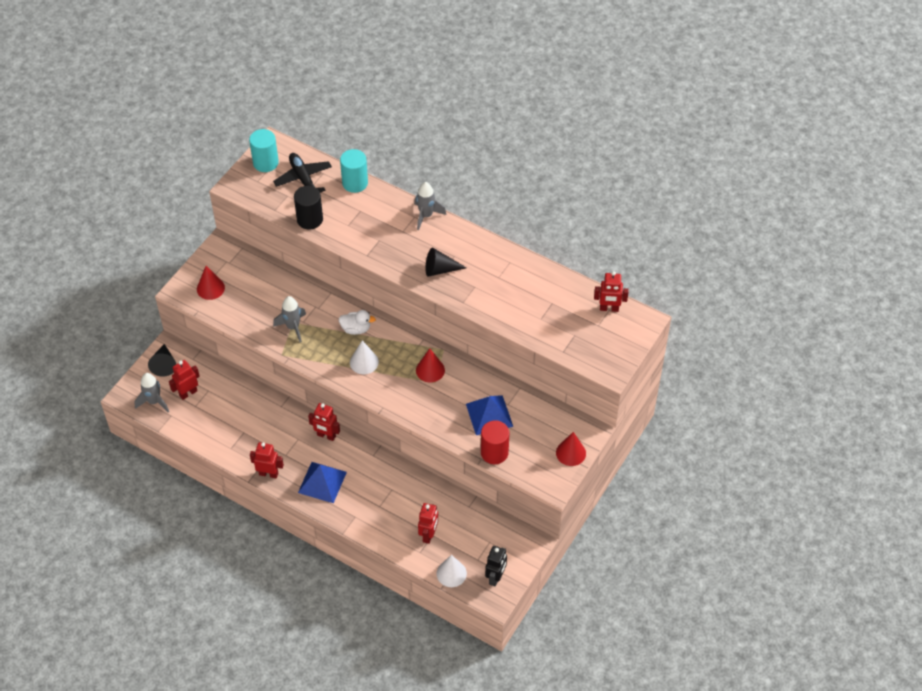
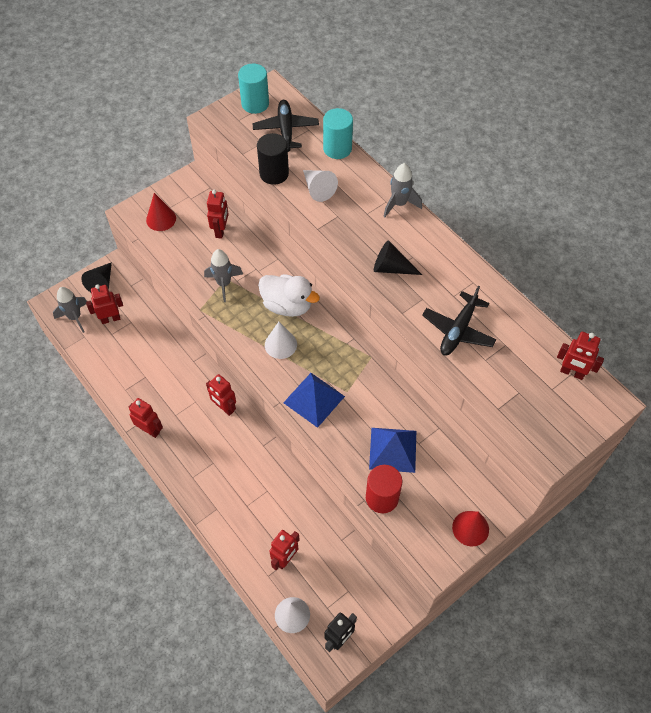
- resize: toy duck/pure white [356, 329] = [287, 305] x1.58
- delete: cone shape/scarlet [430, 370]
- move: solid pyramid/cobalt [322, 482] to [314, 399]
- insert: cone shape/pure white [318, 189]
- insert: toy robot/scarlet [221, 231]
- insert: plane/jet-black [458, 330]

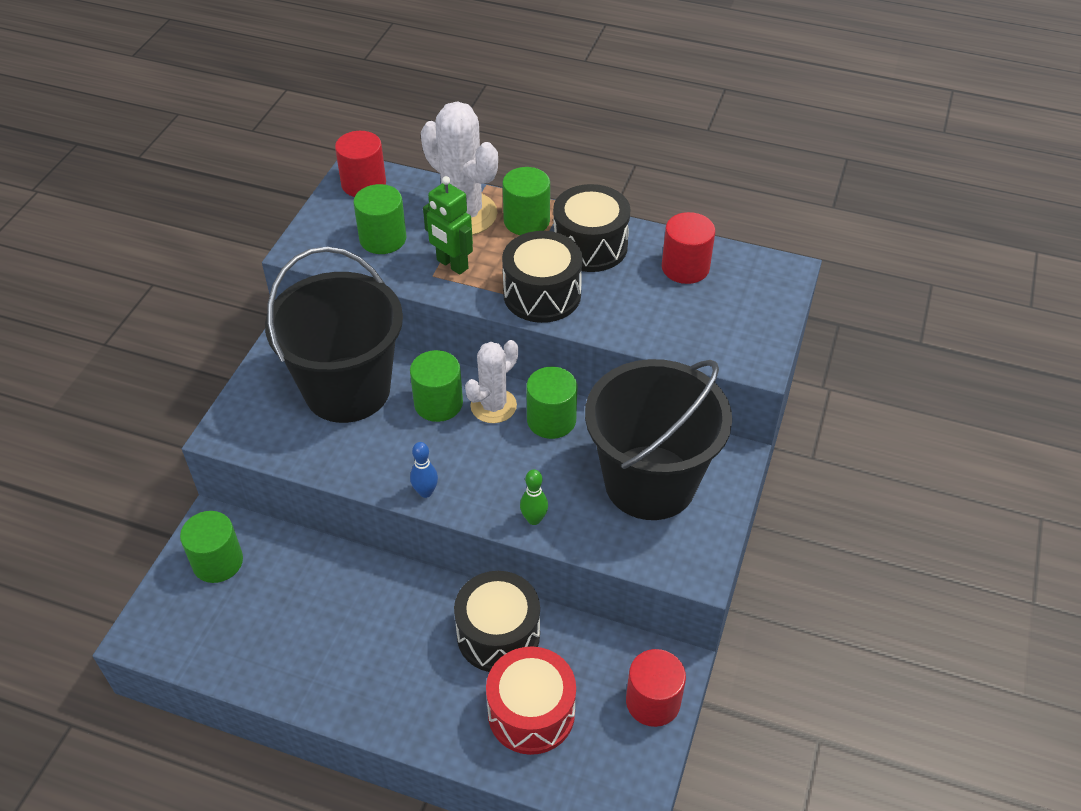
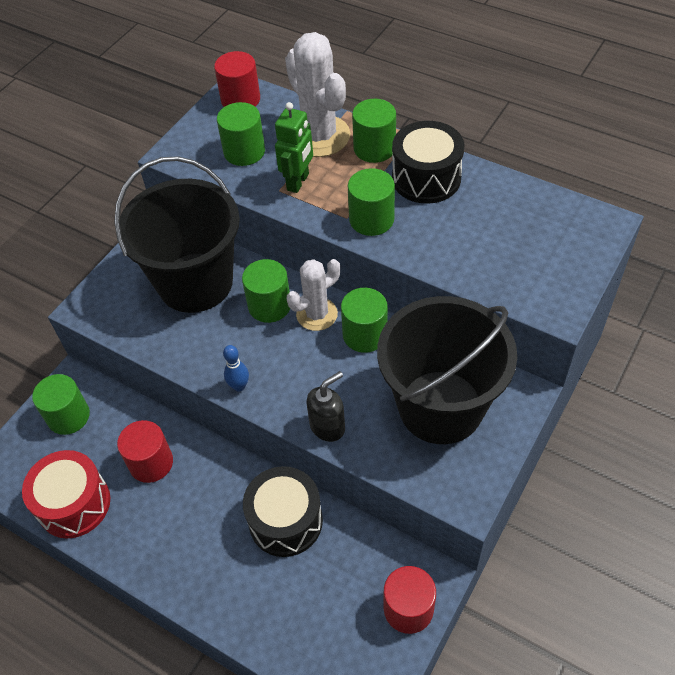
- rotate: toy robot/emerald [452, 264] = [298, 182] 120 degrees counterclockwise
- move: cylinder shape/scarlet [685, 267] to [151, 463]
- replace: snare drum/jet-black [542, 294] to cylinder shape/emerald [371, 219]
- replace: bowling pin/emerald [534, 519] to soap pump/jet-black [328, 426]
- move: snare drum/scarlet [531, 713] to [74, 504]

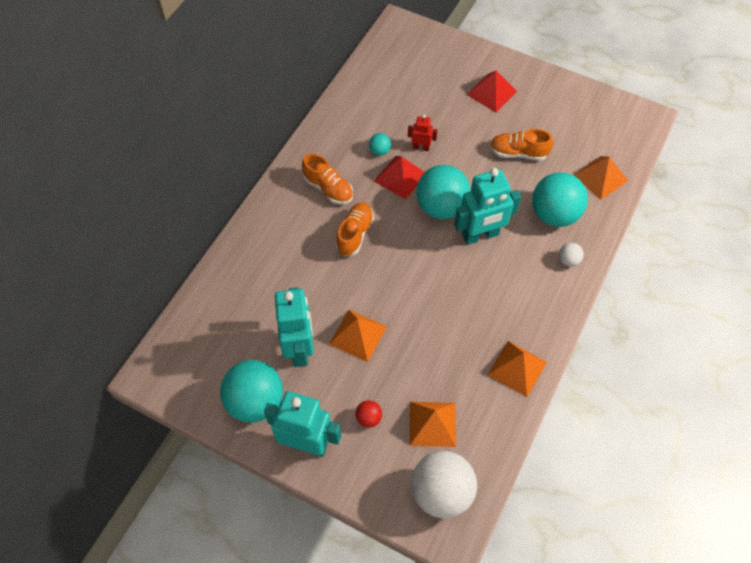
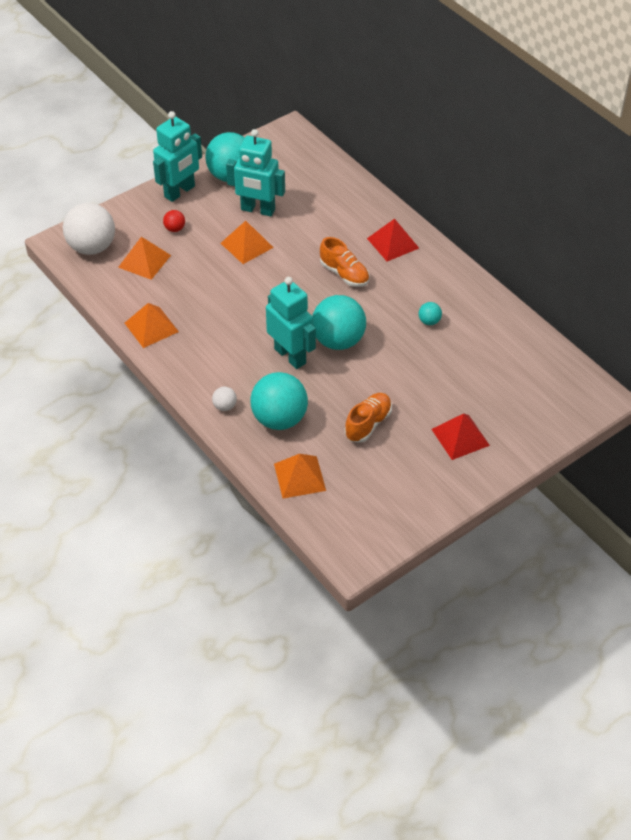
- delete: toy robot/scarlet [421, 147]
- delete: lace-up shoe/bright orange [328, 189]
- move: solid pyramid/scarlet [400, 177] to [392, 243]
- rotate: toy robot/turquoise [480, 235] = [290, 356] 135 degrees clockwise

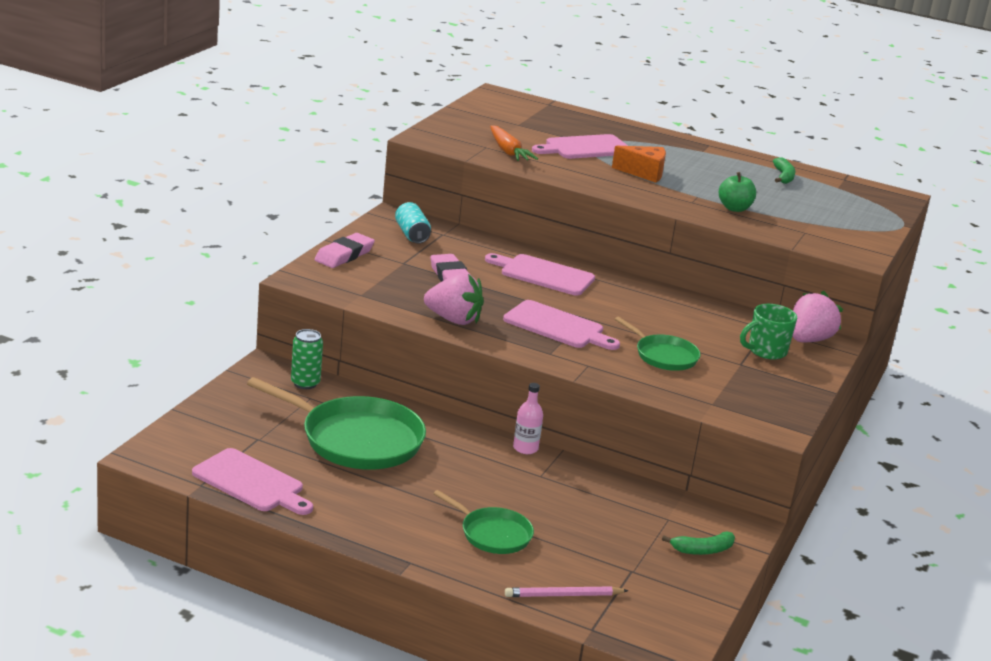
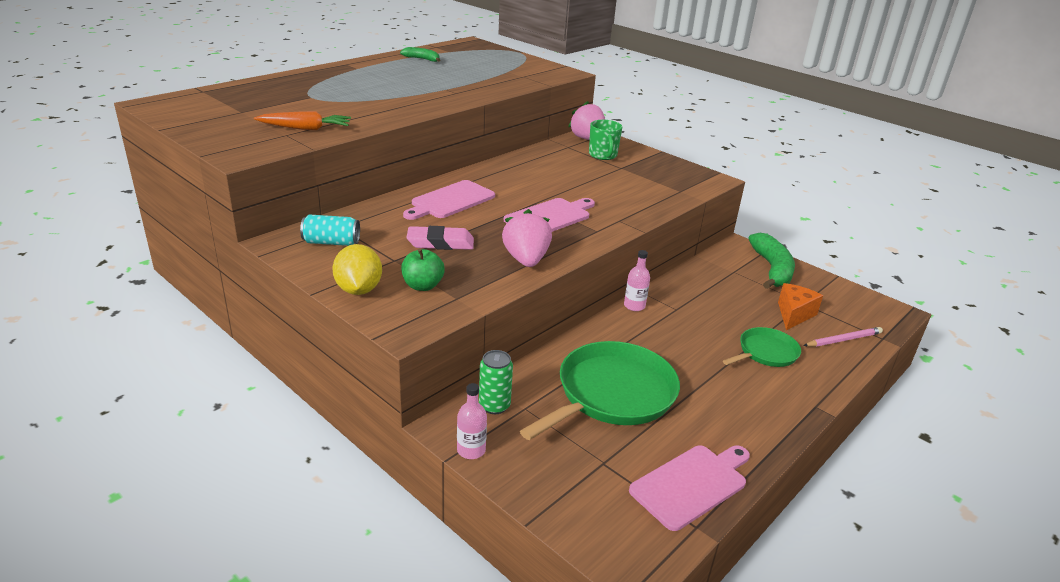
- delete: cutting board/pink [585, 148]
- move: cheese wedge/bright orange [644, 173] to [794, 314]
- move: apple/emerald [734, 208] to [422, 286]
- replace: pencil eraser/pink [344, 255] to citrus fruit/yellow [358, 290]
- rotate: berry/pink [453, 320] = [526, 260] 45 degrees counterclockwise
- delete: frying pan/emerald [663, 356]
- resize: banana fruit/emerald [702, 550] = [772, 269] x1.87
- rotate: wooden pencil/pink [563, 595] = [843, 340] 120 degrees counterclockwise
- insert: flask/pink [471, 450]

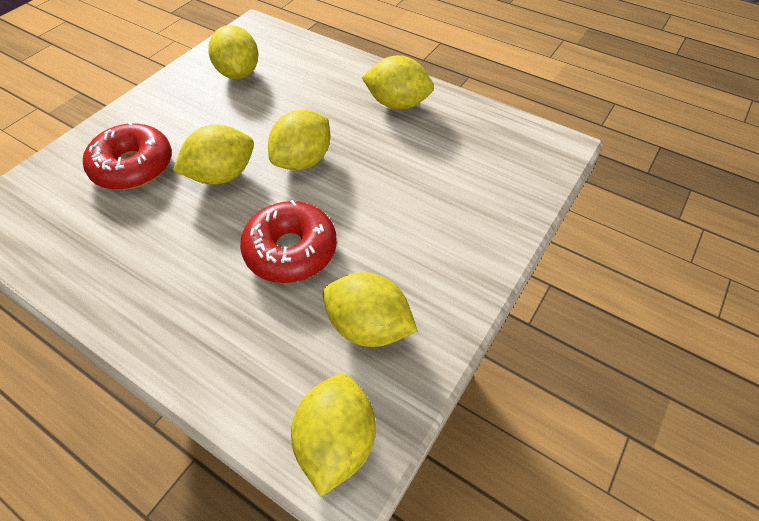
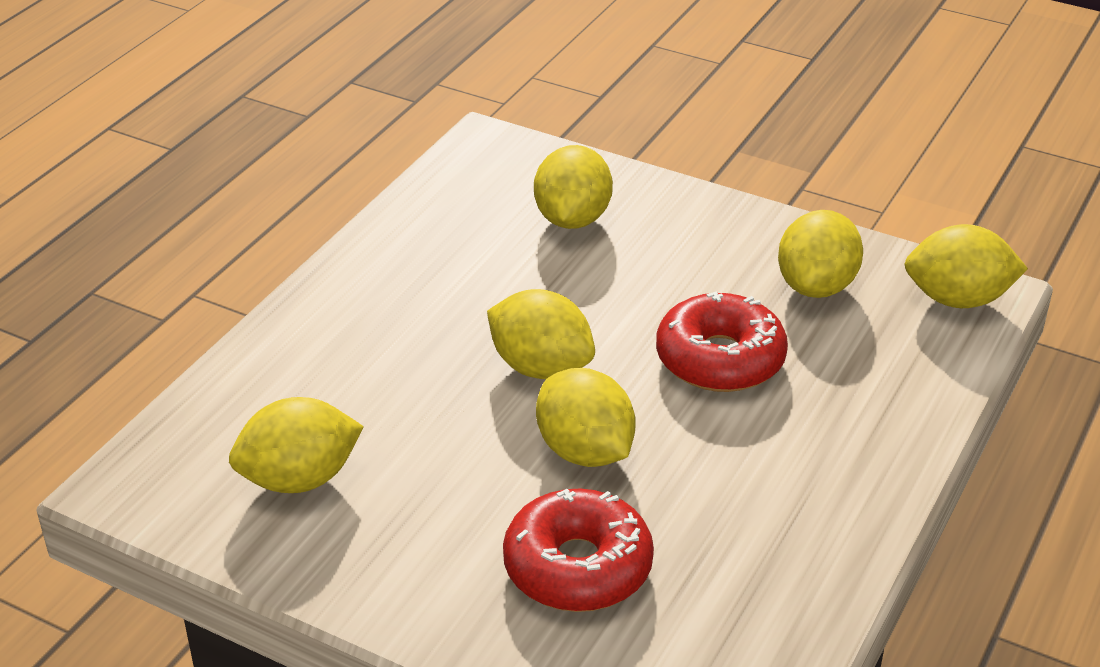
- move: citrus fruit/yellow [397, 104] to [572, 219]

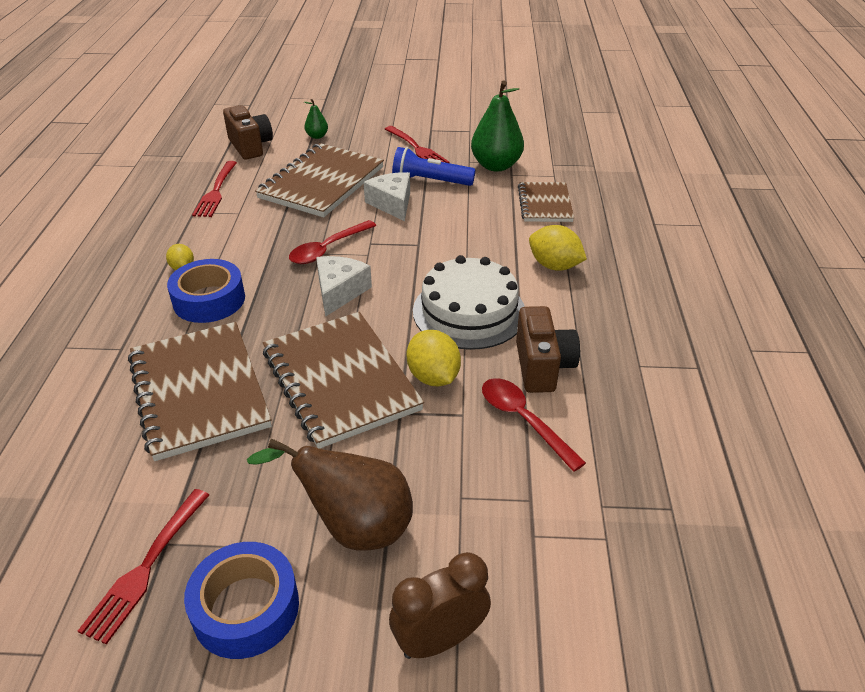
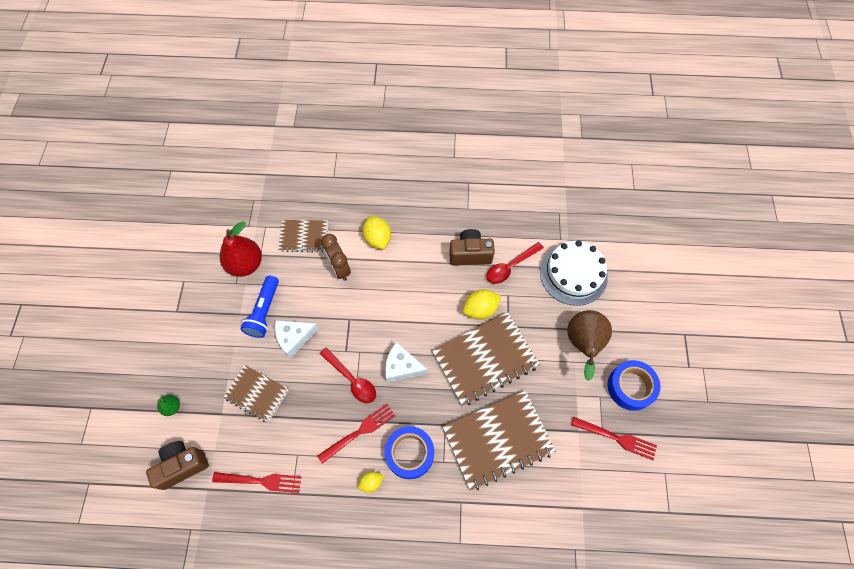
- recolor: pear fruit/emerald [496, 166] to pear fruit/scarlet [245, 264]
- move: fork/scarlet [416, 148] to [359, 432]
- resize: notebook/dark brown [321, 183] = [256, 394] x0.59
- rotate: citrus fruit/yellow [554, 266] = [377, 238] 60 degrees counterclockwise
- move: gateau/pure white [469, 311] to [573, 274]
- move: clock/dark brown [439, 639] to [339, 268]

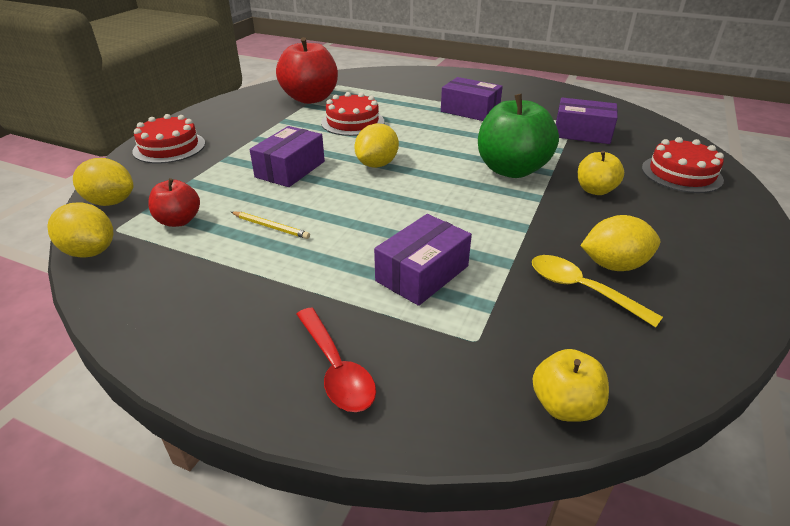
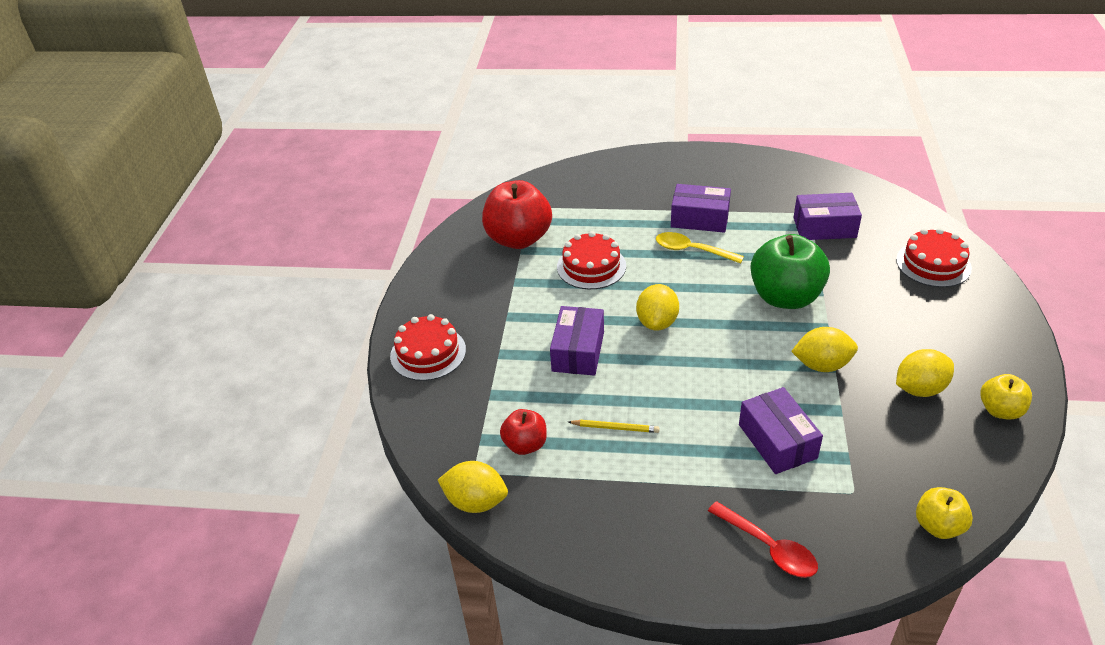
- move: apple/yellow [595, 190] to [1000, 410]
- move: citrus fruit/yellow [110, 202] to [821, 365]
- rotate: parcel/violet [422, 273] = [777, 441] 45 degrees counterclockwise
- move: spoon/yellow [581, 289] to [692, 250]

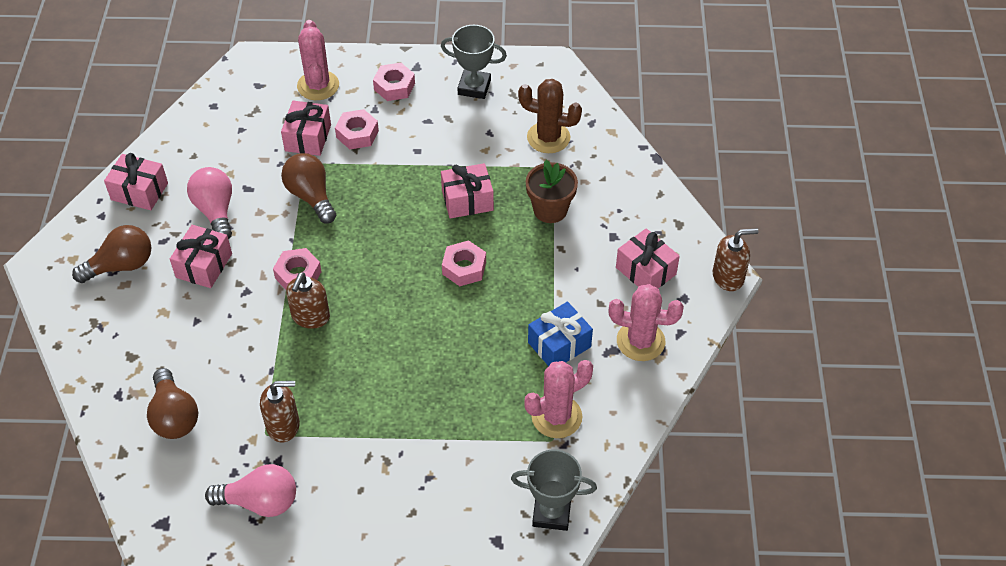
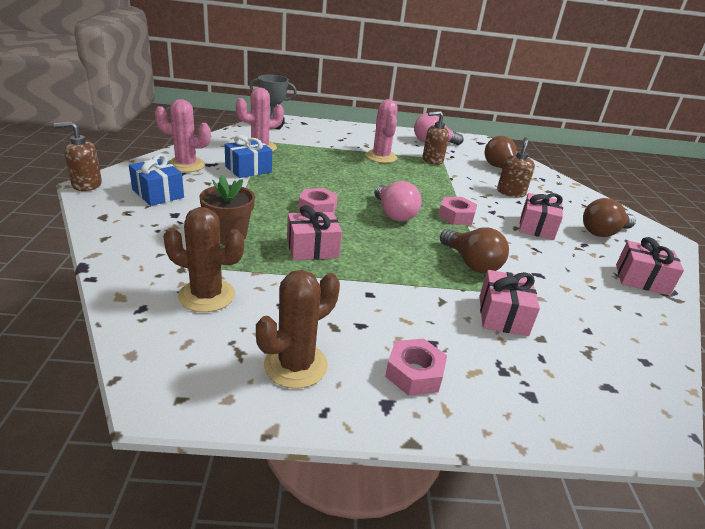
- move: prickly plant/pink [318, 86] to [381, 157]
- replace: trophy/ash-grey [474, 87] to prickly plant/dark brown [295, 365]
- delete: hexagon nut/pink [357, 134]
- move: bulb/pink [215, 211] to [394, 214]
- recolor: gift/pink [645, 271] to gift/cobalt [158, 193]
- move: soap pump/dark brown [310, 316] to [511, 192]

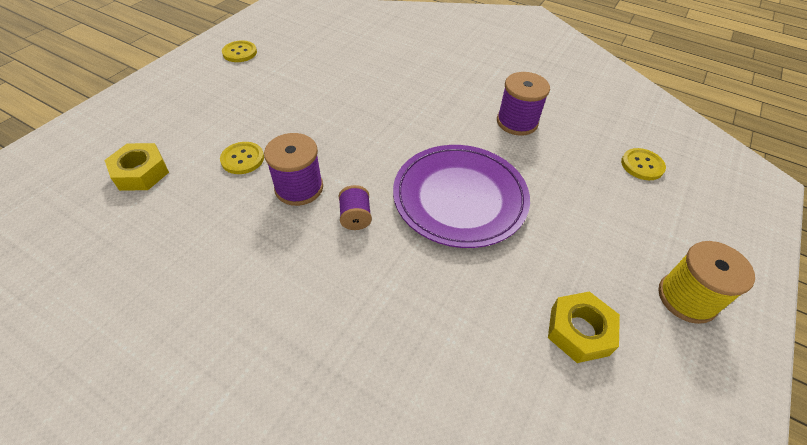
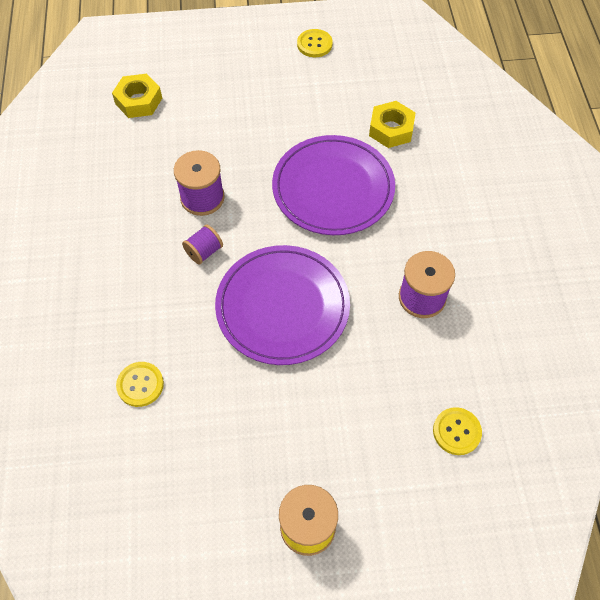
- move: button/yellow [242, 159] to [140, 385]
- move: hexagon nut/yellow [579, 331] to [391, 129]
- insert: plate/violet [333, 188]

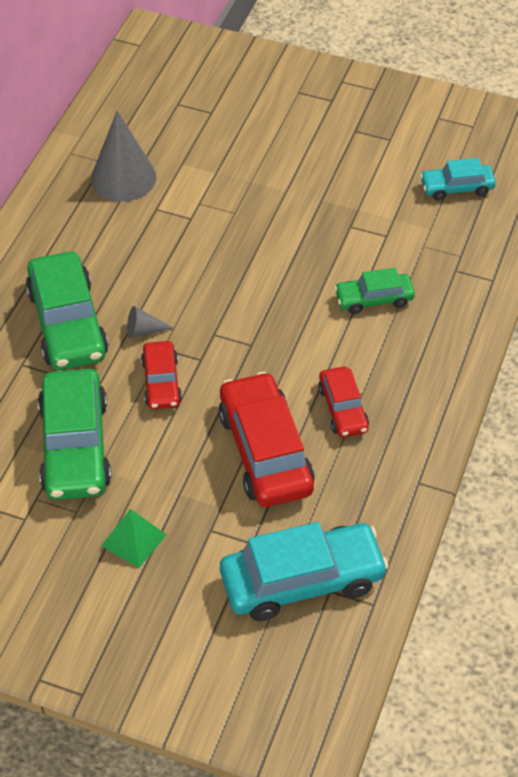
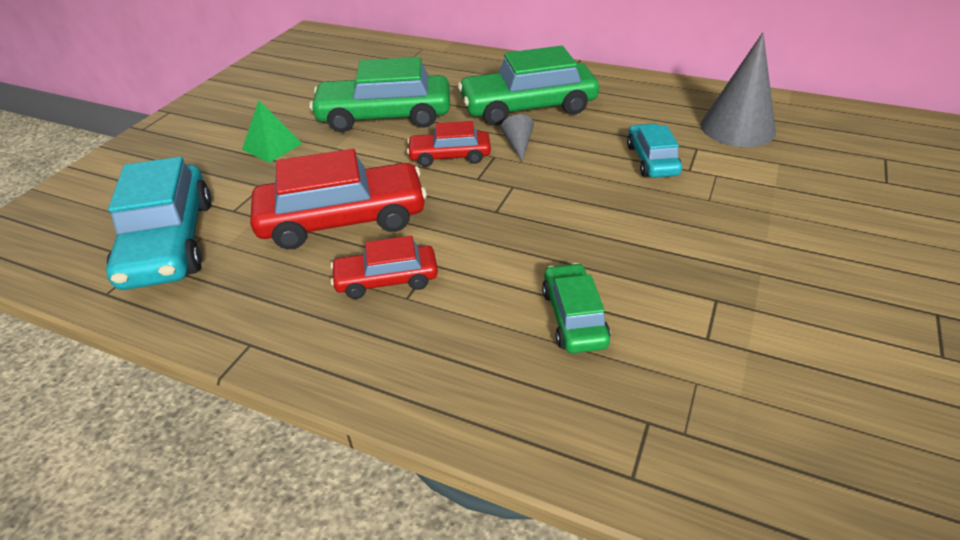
- move: toy car/turquoise [456, 188] to [652, 160]

